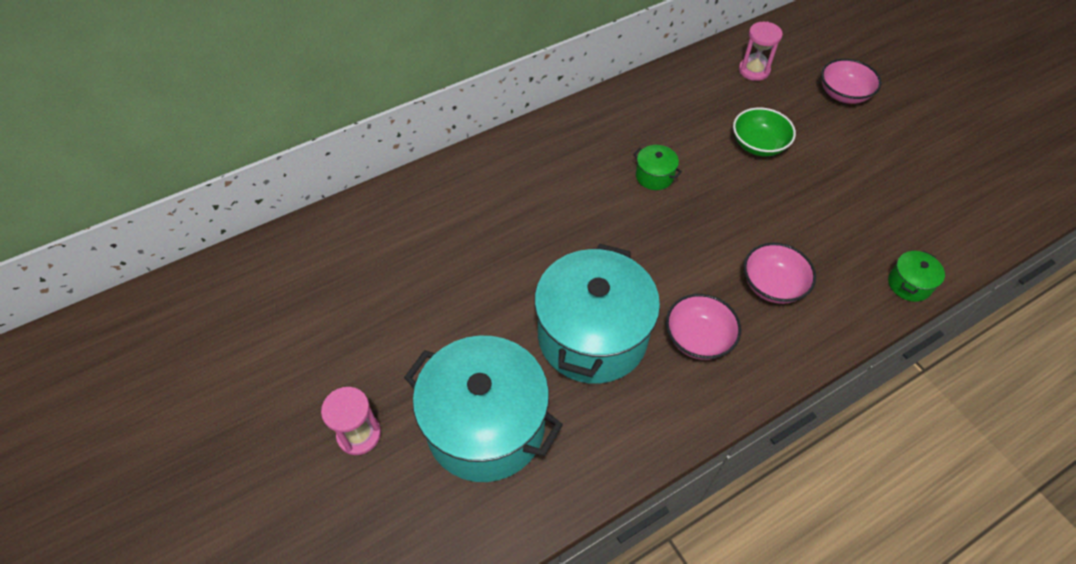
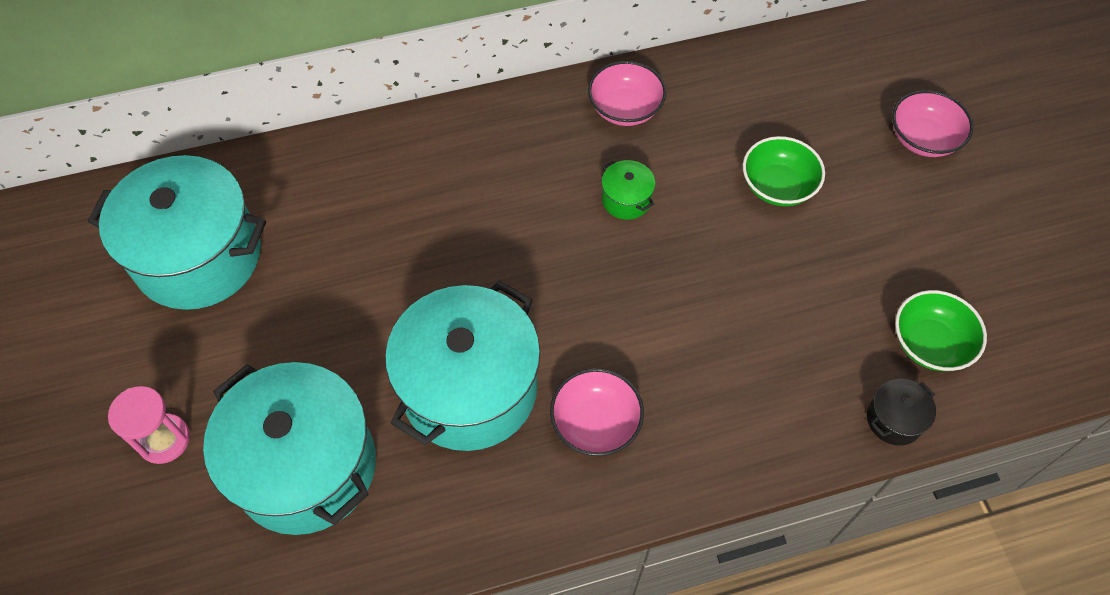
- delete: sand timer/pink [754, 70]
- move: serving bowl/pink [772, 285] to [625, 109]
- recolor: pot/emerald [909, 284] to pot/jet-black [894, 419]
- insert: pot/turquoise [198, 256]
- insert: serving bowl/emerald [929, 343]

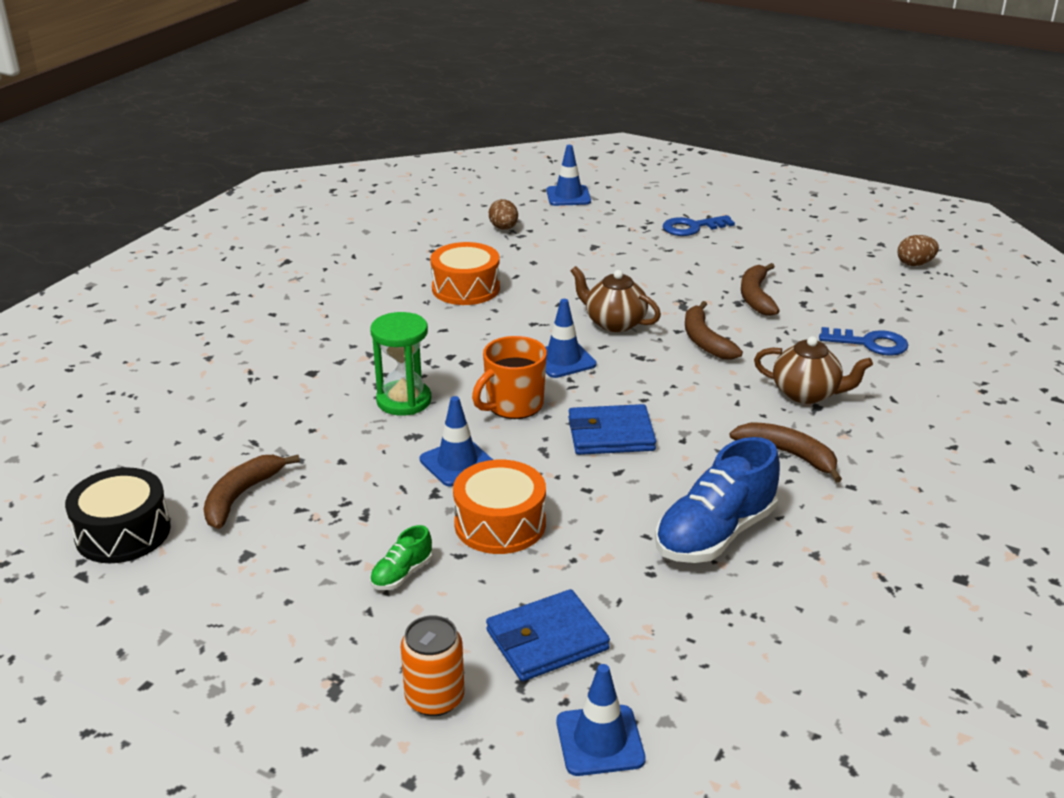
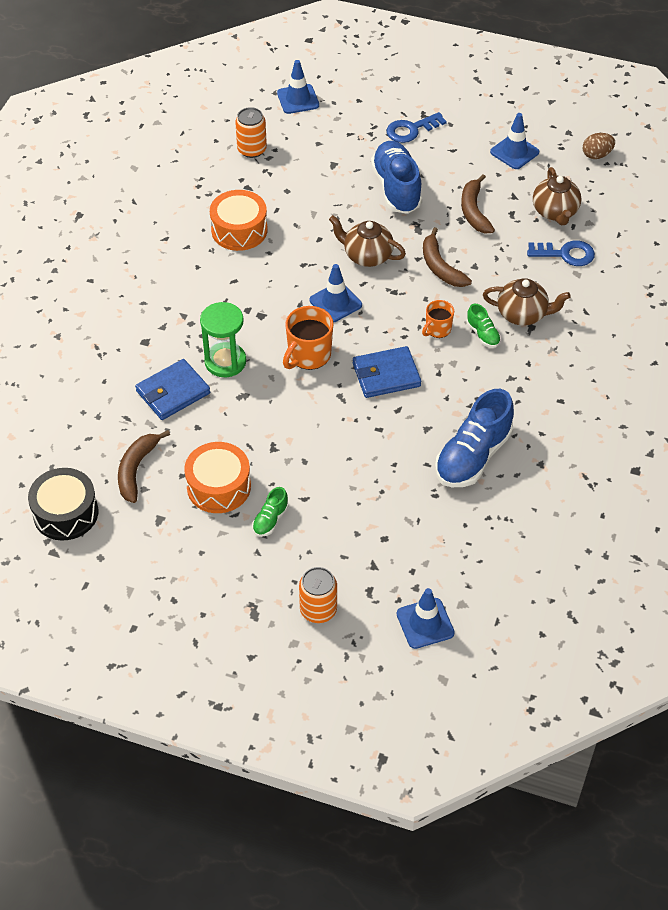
- replace: egg/dark brown [503, 228] to can/bright orange [252, 150]
- move: traffic cone/cobalt [457, 463] to [514, 152]
- delete: banana fruit/dark brown [788, 454]
- move: snare drum/bright orange [500, 524] to [219, 487]
- move: billfold/cobalt [547, 640] to [173, 392]
- insert: lace-up shoe/cobalt [396, 188]
- insert: teapot/dark brown [555, 212]
- insert: coffee mug/bright orange [437, 329]
- insert: lace-up shoe/emerald [483, 334]

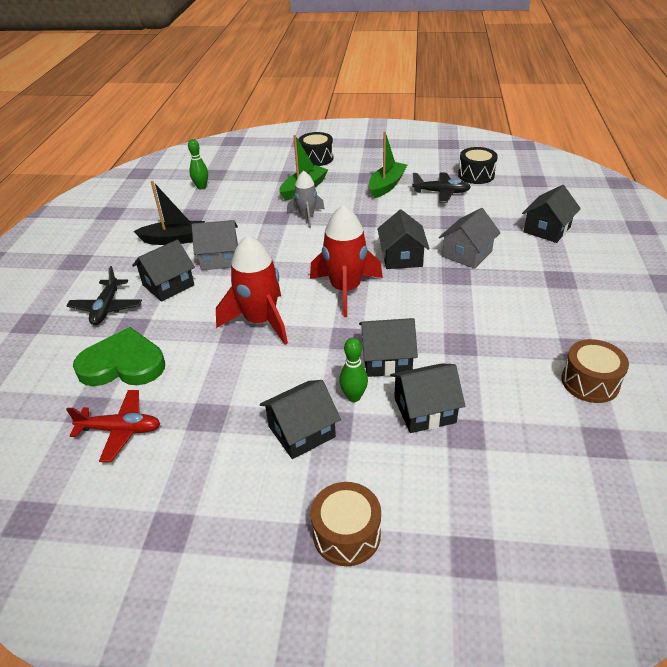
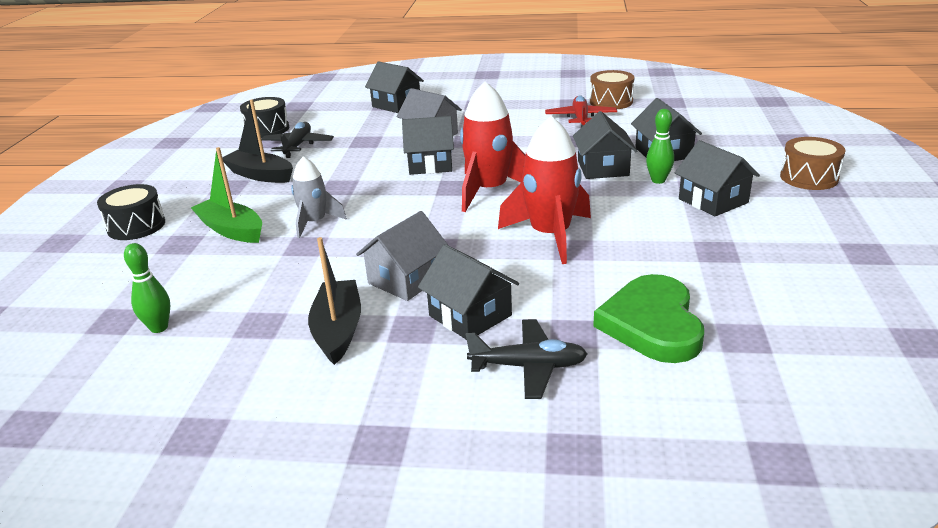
- recolor: sailboat/emerald [386, 185] to sailboat/jet-black [260, 175]
- rotate: cottage/ash-grey [220, 258] = [406, 280] 45 degrees clockwise
- move: plane/scarlet [120, 430] to [580, 118]

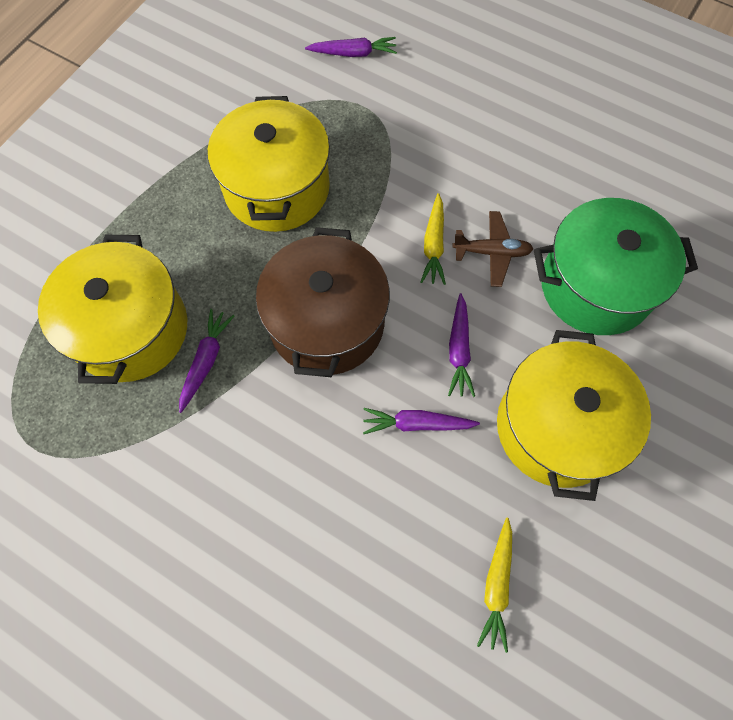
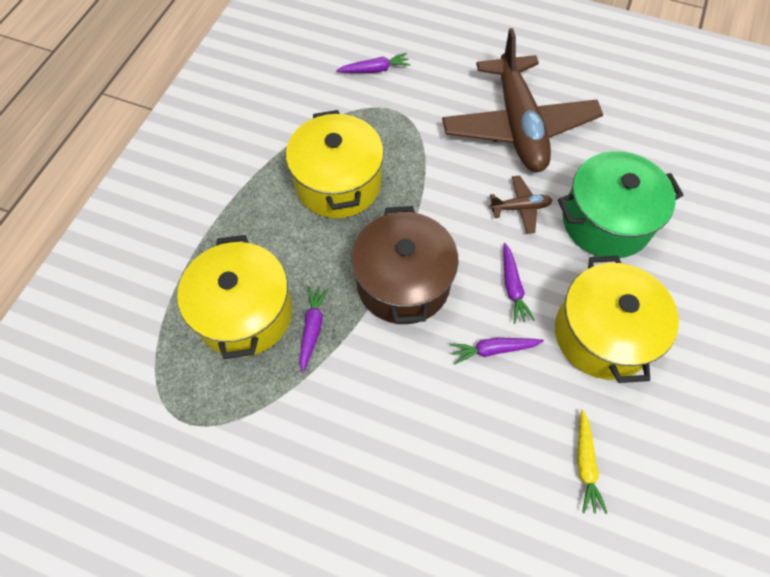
- delete: root vegetable/yellow [433, 245]
- insert: plane/dark brown [518, 126]

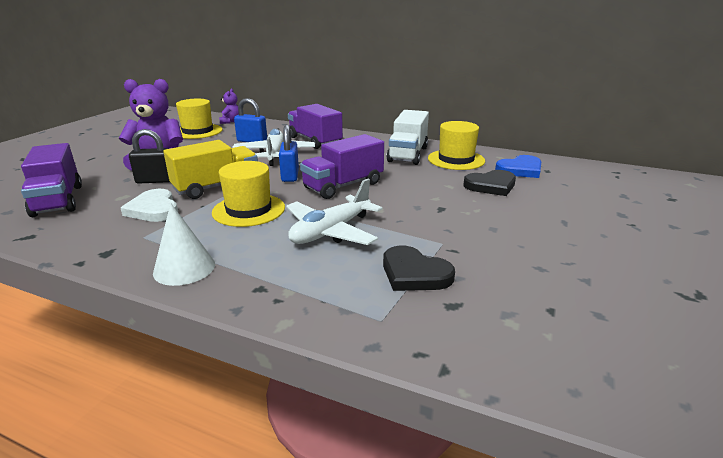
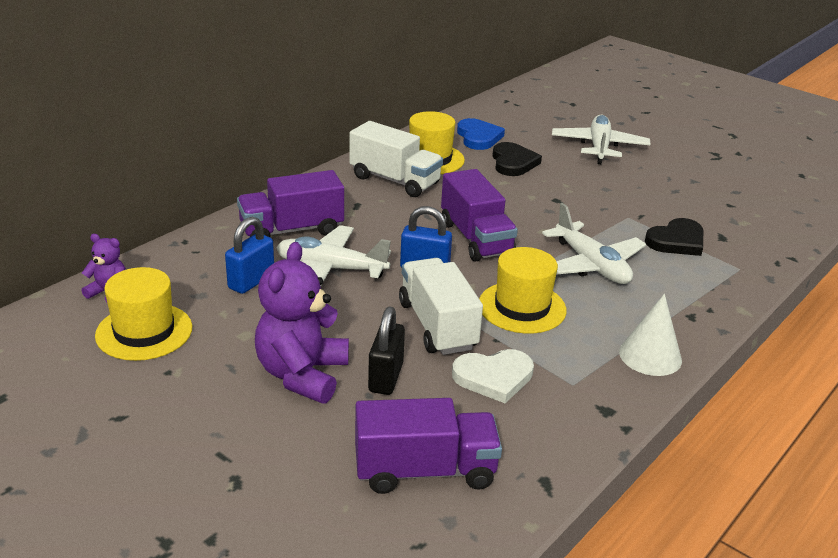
- recolor: lorry/yellow [216, 187] to lorry/pure white [437, 325]
- insert: plane/pure white [599, 147]

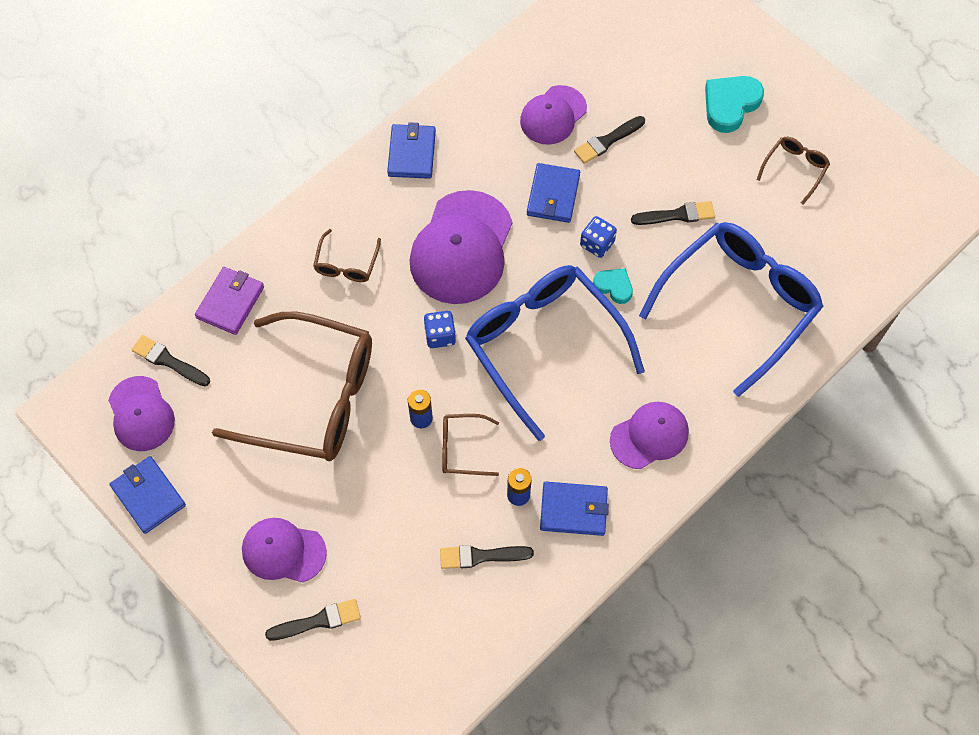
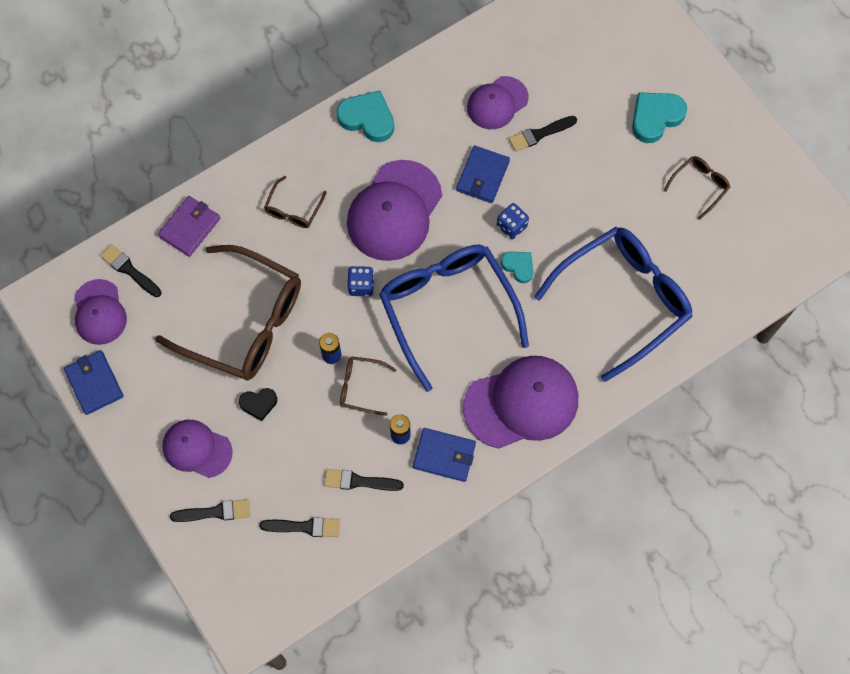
- replace: billfold/cobalt [412, 153] to love heart/turquoise [367, 118]
- move: paintbrush/jet-black [677, 215] to [304, 527]
- resize: baseball cap/violet [649, 436] = [521, 403] x1.66
- insert: love heart/jet-black [258, 404]

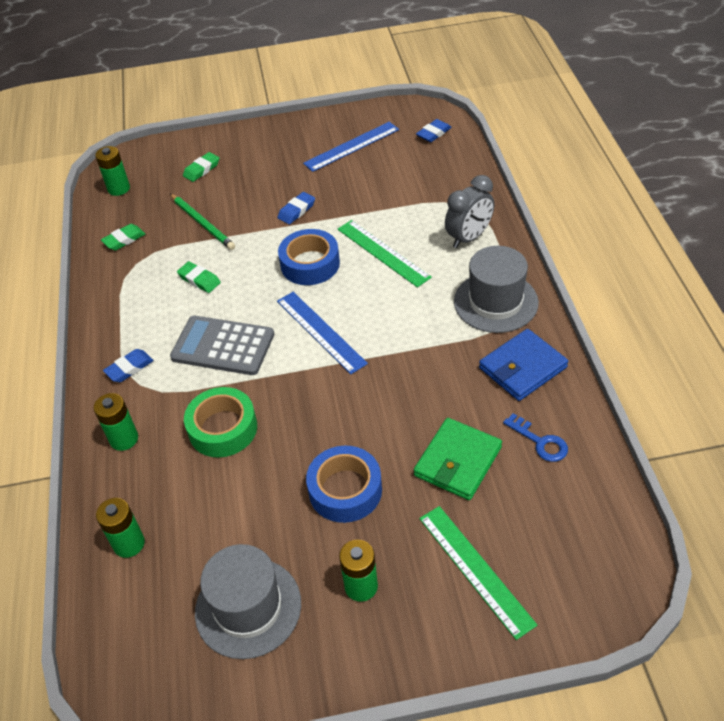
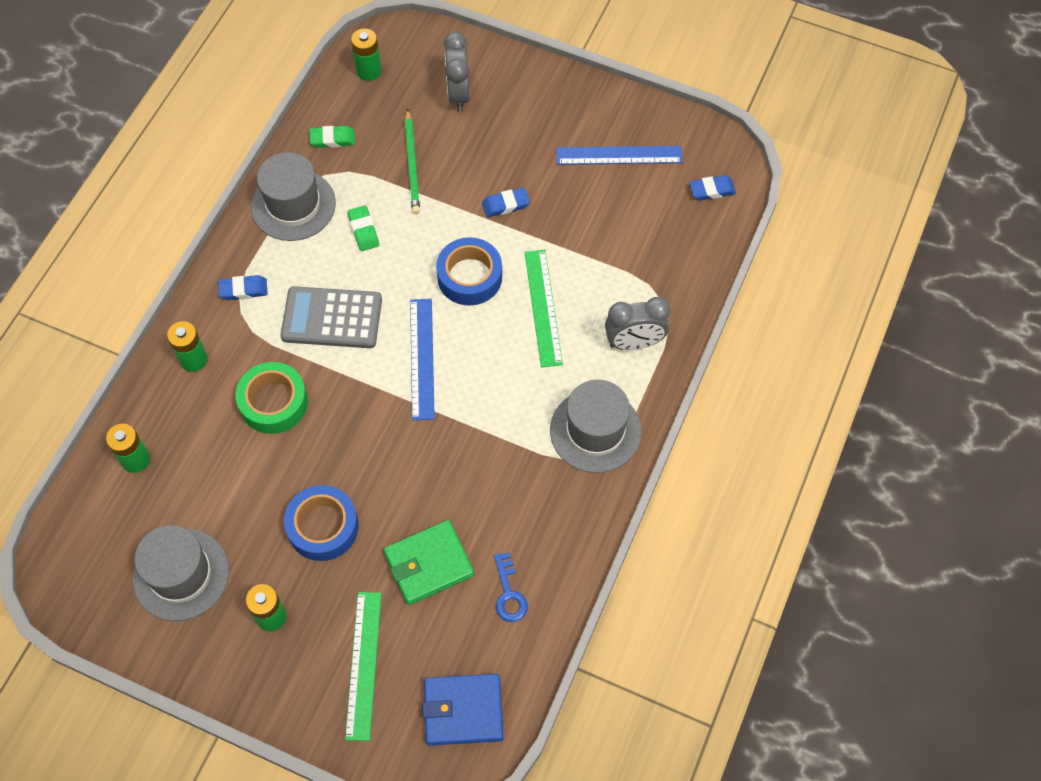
- replace: pencil eraser/emerald [201, 169] to clock/ash-grey [458, 94]
- rotate: calculator/ash-grey [223, 346] = [332, 318] 45 degrees counterclockwise
- move: billfold/cobalt [522, 368] to [463, 710]
- insert: hat/ash-grey [293, 205]

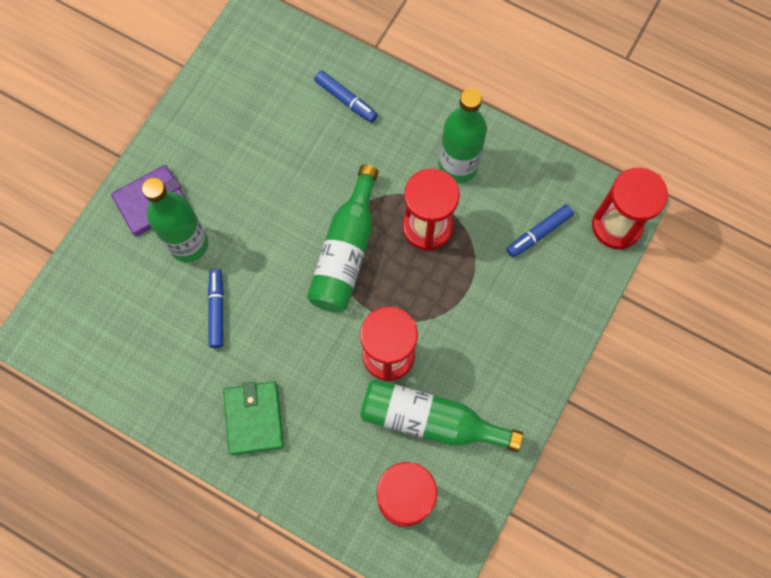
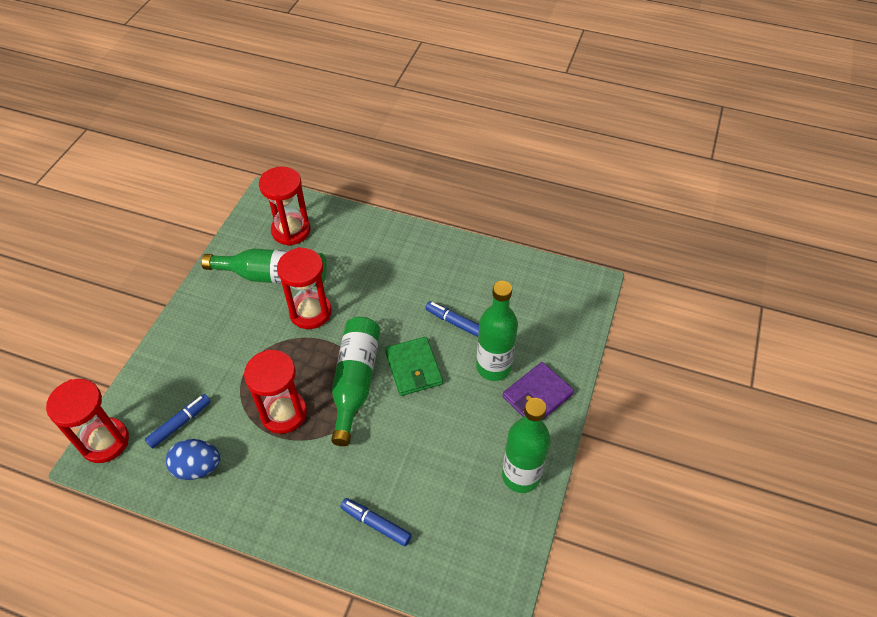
- move: flask/emerald [458, 166] to [521, 475]
- rotate: felt pen/cobalt [217, 310] = [455, 322] 135 degrees clockwise
- move: billfold/emerald [254, 418] to [413, 368]
- insert: egg/cobalt [197, 467]

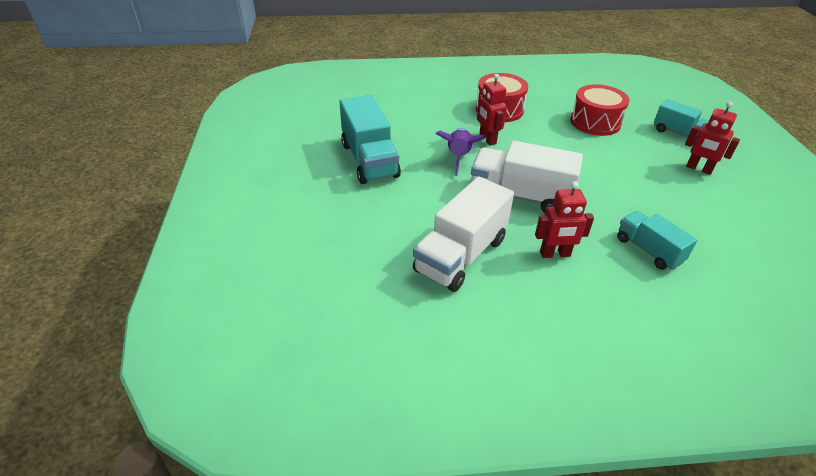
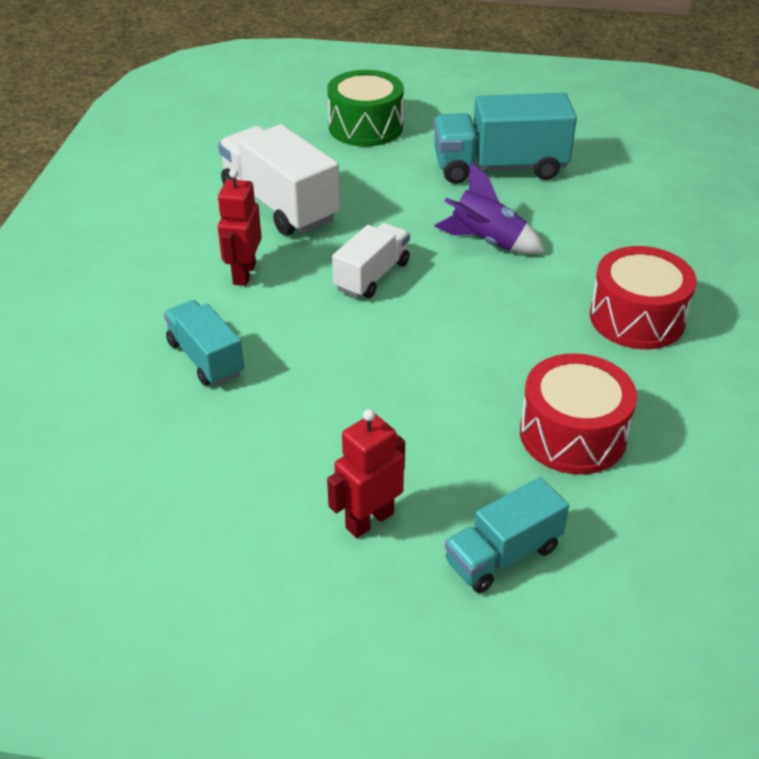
- delete: toy robot/scarlet [487, 139]
- resize: lorry/pure white [519, 196] = [372, 276] x0.60
- rotate: lorry/turquoise [648, 250] = [206, 358] 105 degrees counterclockwise
- insert: snare drum/emerald [365, 127]

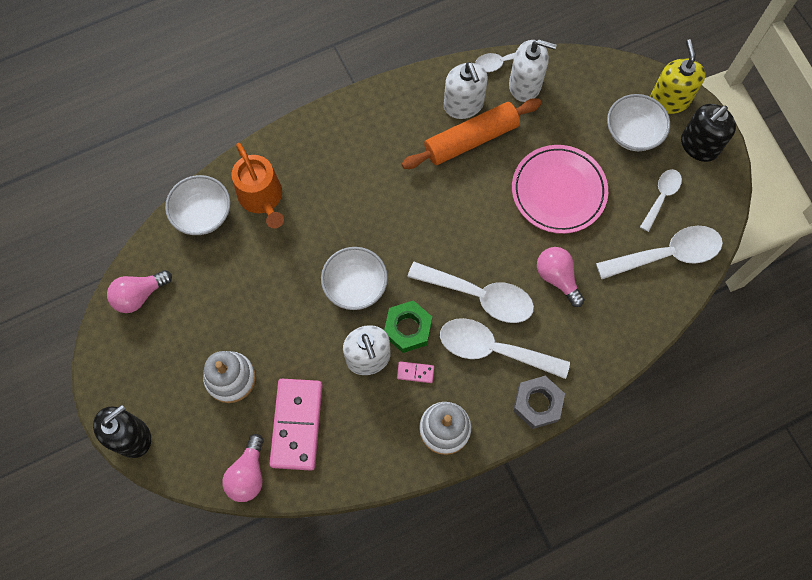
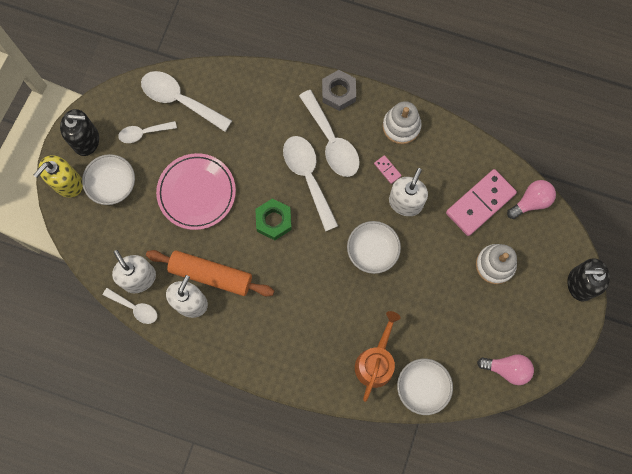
- delete: bulb/pink [557, 278]
- move: hexagon nut/emerald [408, 329] to [274, 221]

